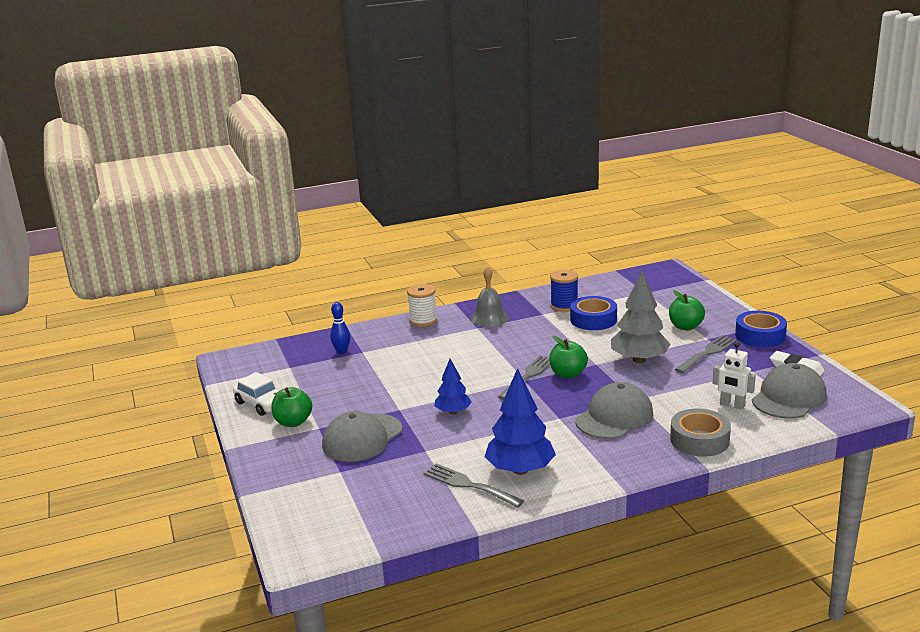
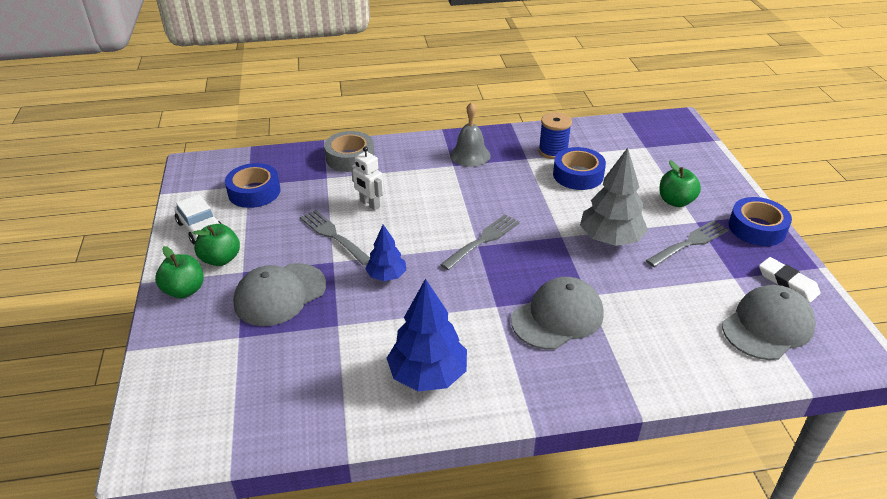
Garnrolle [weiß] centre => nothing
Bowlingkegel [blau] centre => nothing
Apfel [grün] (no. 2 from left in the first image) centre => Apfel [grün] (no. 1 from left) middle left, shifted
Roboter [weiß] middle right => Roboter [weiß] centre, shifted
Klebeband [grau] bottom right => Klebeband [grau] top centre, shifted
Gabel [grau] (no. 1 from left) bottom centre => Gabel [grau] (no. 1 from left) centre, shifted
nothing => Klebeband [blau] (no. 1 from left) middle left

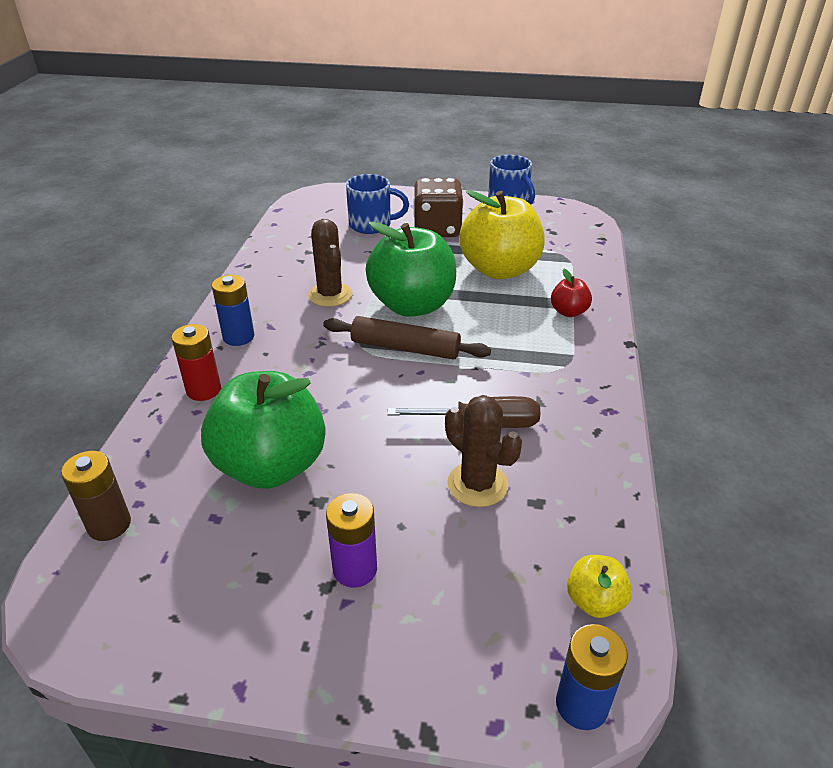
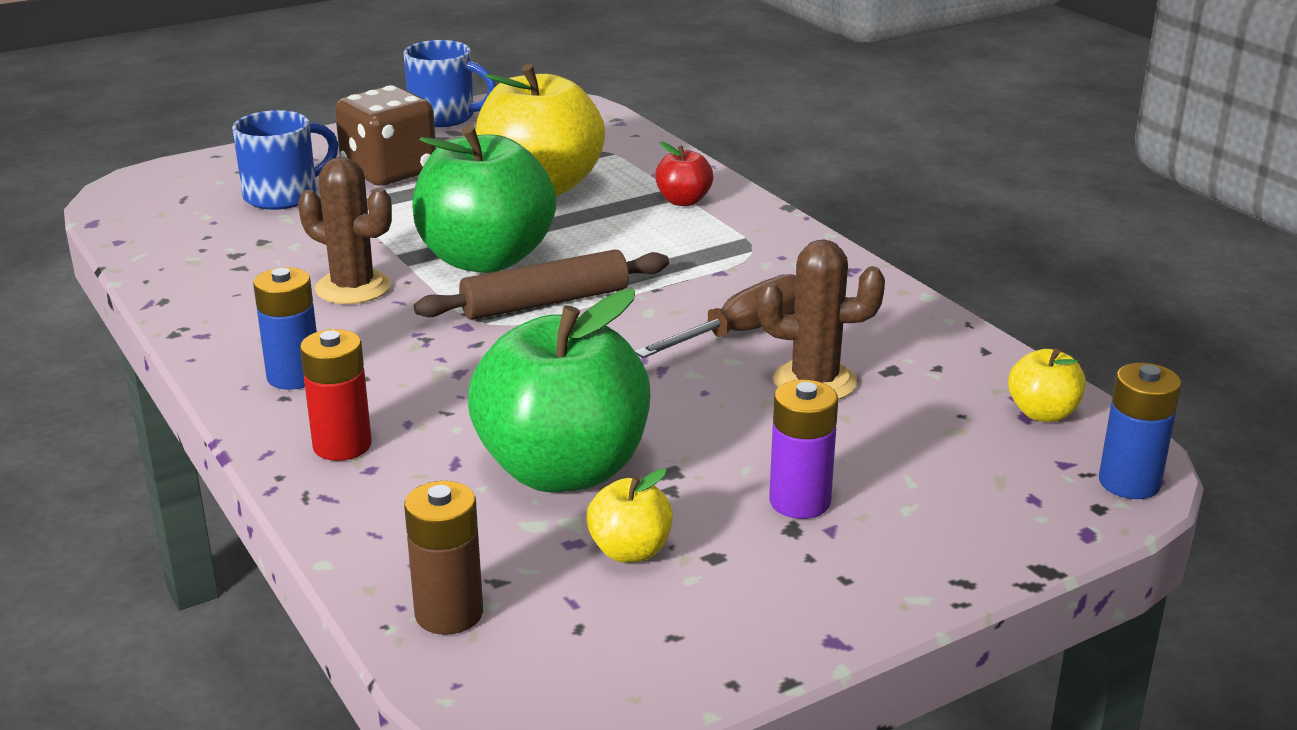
nothing => Apfel [gelb] (no. 2 from left) bottom centre

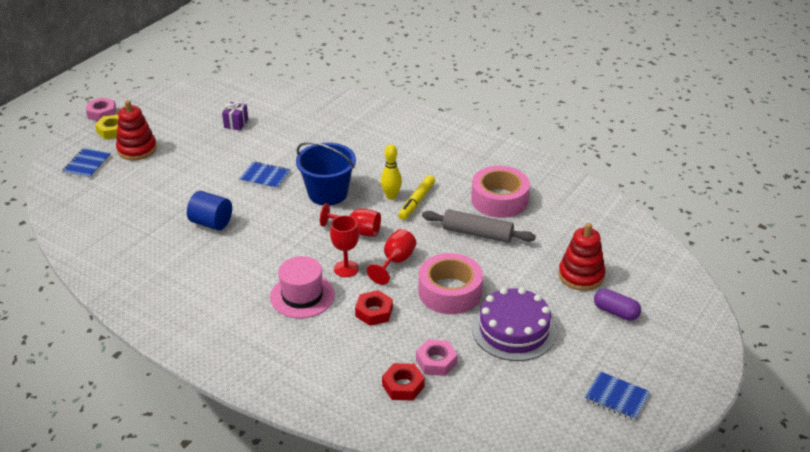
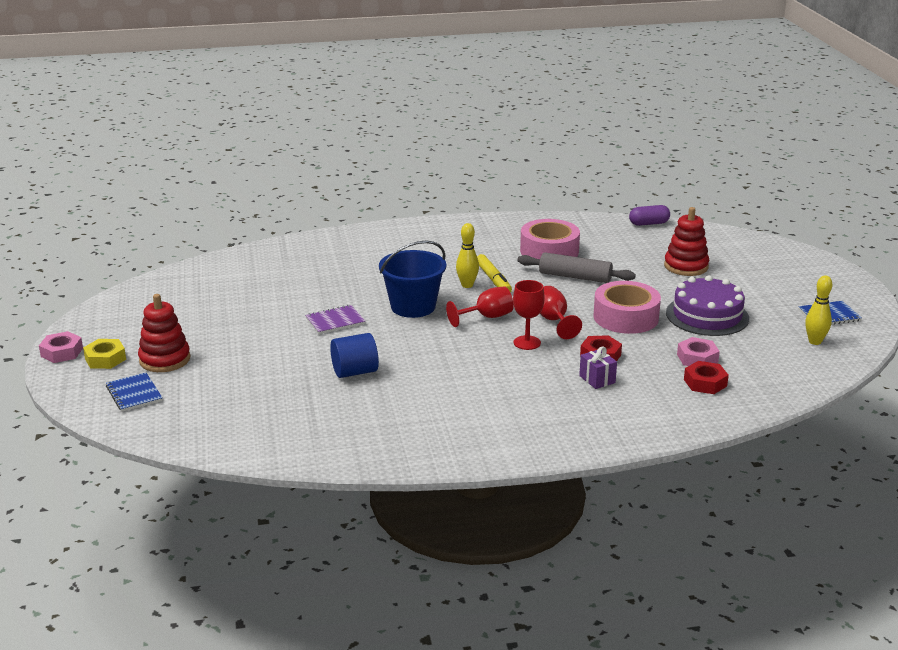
Geschenk [lila] top left => Geschenk [lila] centre, shifted
Notizbuch [blau] (no. 2 from left) middle left => Notizbuch [lila] centre
Nudelholz [grau] centre, 45 degrees clockwise
Hut [rosa] centre => nothing
Kapsel [lila] bottom right => Kapsel [lila] top right, shifted
nothing => Bowlingkegel [gelb] (no. 2 from left) middle right

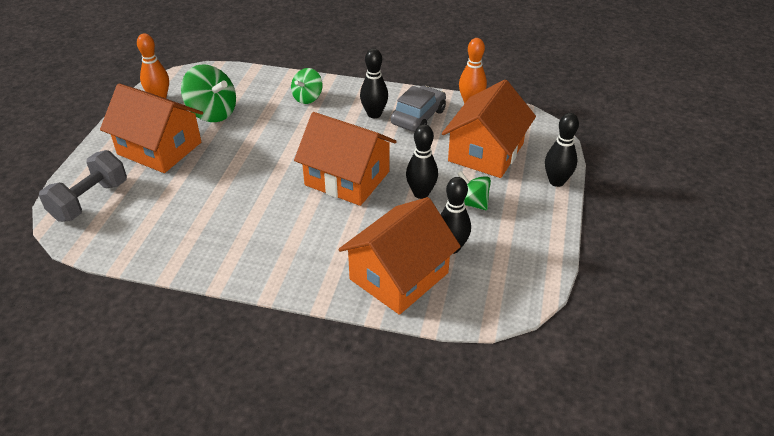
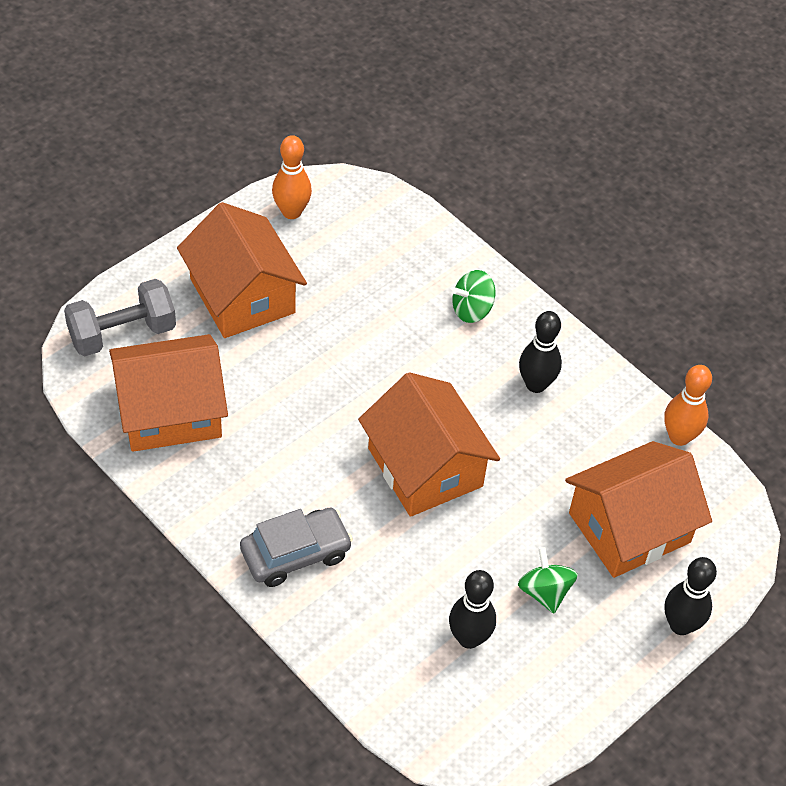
Kreisel [grün] (no. 1 from left) top left => nothing
Auto [grau] top centre => Auto [grau] bottom centre, shifted
Bowlingkegel [schwarz] (no. 2 from left) centre => nothing
Haus [orange] (no. 3 from left in the first image) centre => Haus [orange] (no. 1 from left) middle left, shifted

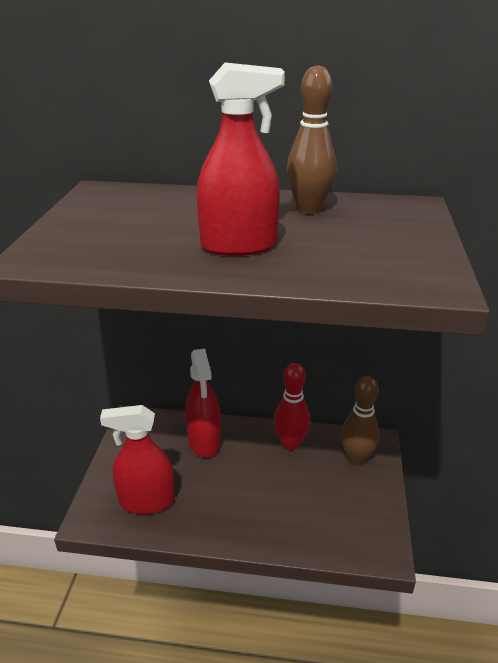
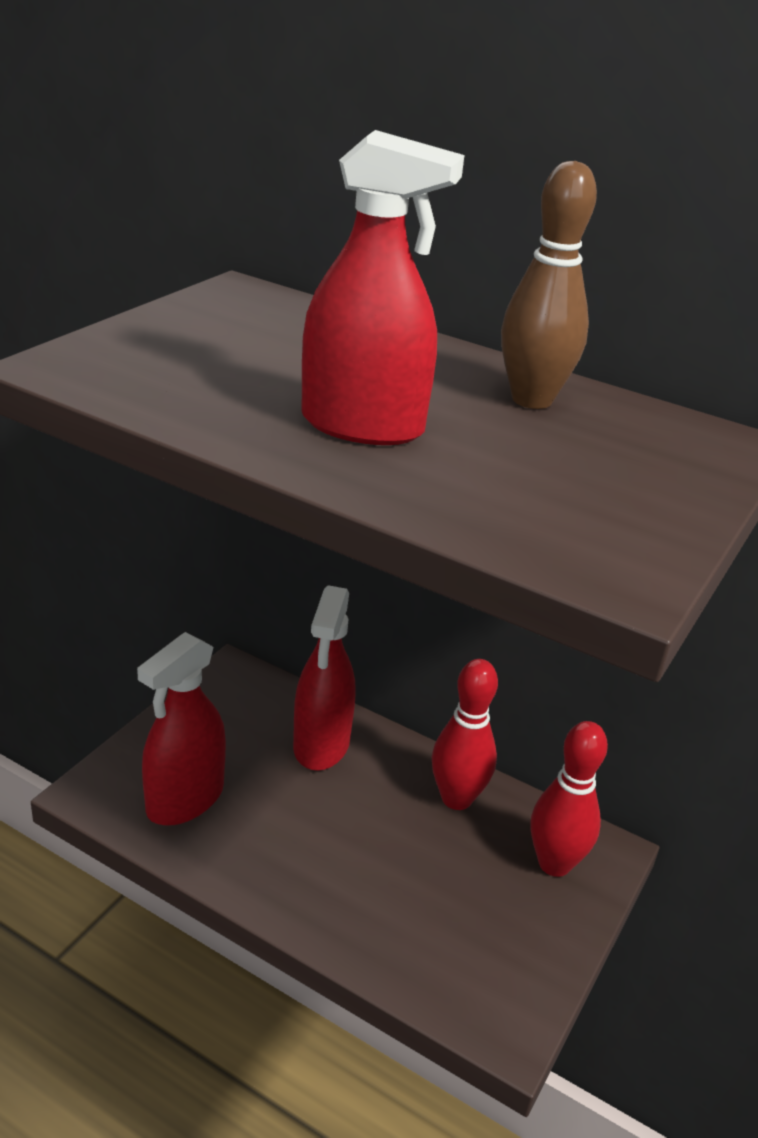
Bowlingkegel [braun] (no. 2 from left) middle right => Bowlingkegel [rot] (no. 2 from left) bottom right
Sprühflasche [rot] (no. 1 from left) bottom left => Sprühflasche [rot] (no. 1 from left) middle left, 75 degrees counterclockwise

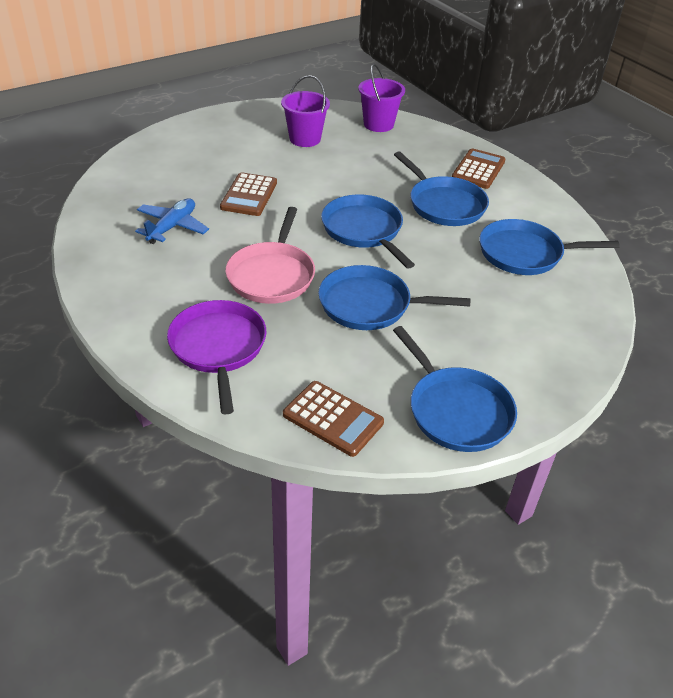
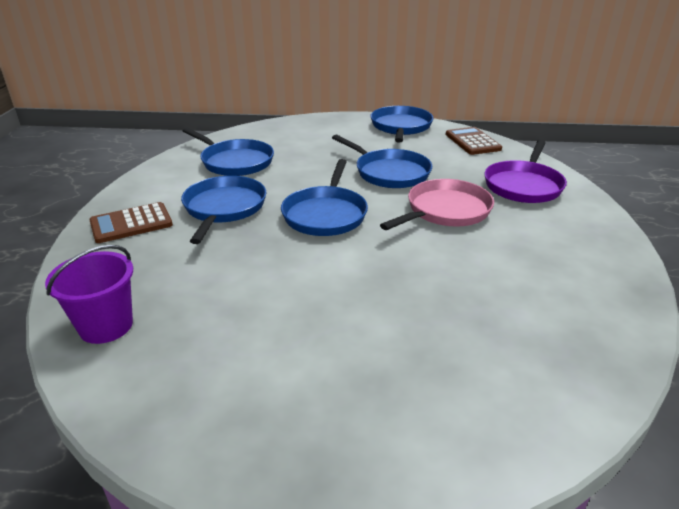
Eimer [lila] (no. 1 from left) top centre => nothing
Taschenrechner [braun] (no. 1 from left) top centre => nothing
Flugzeug [blau] top left => nothing

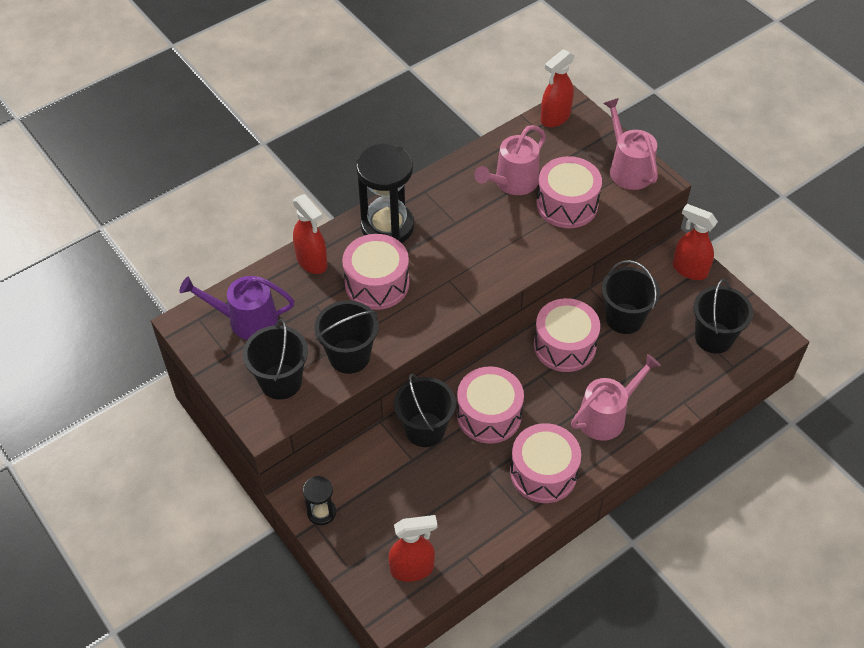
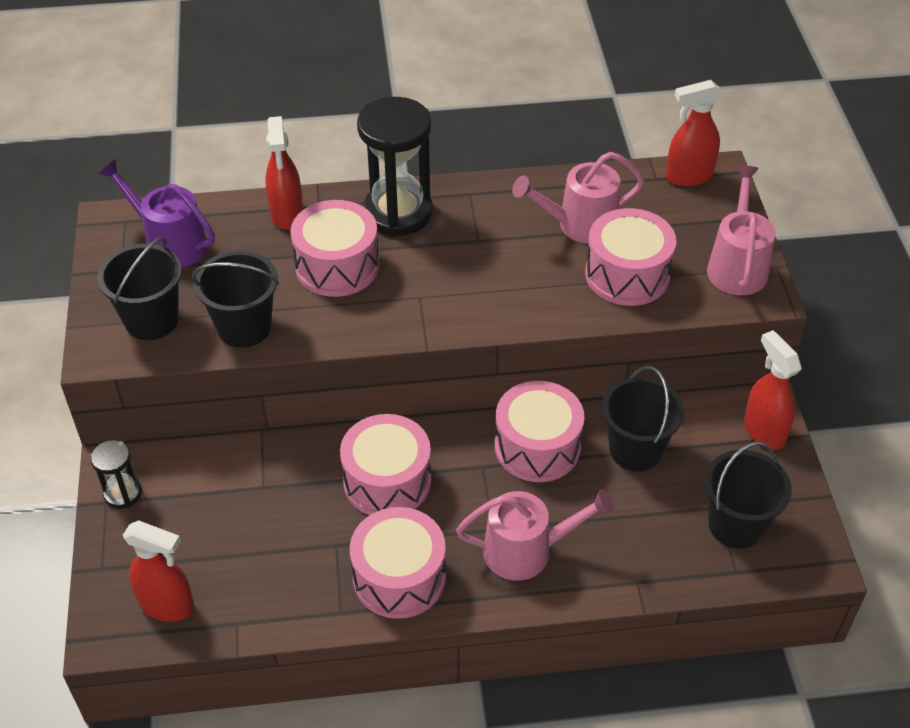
Eimer [schwarz] (no. 3 from left) centre => nothing

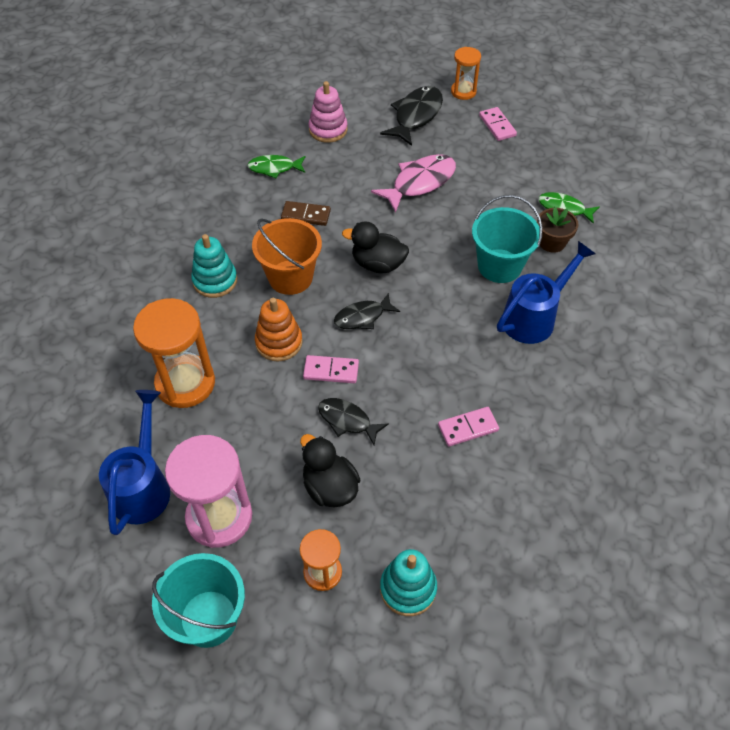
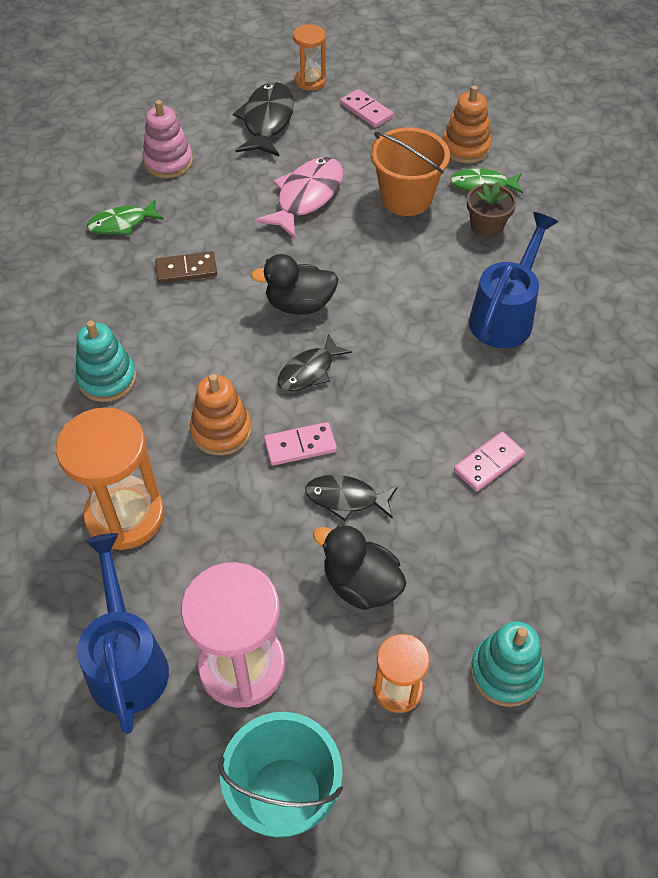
Eimer [türkis] (no. 2 from left) top right => nothing
Eimer [orange] centre => Eimer [orange] top centre, shifted
nothing => Stapelspielzeug [orange] (no. 2 from left) top right

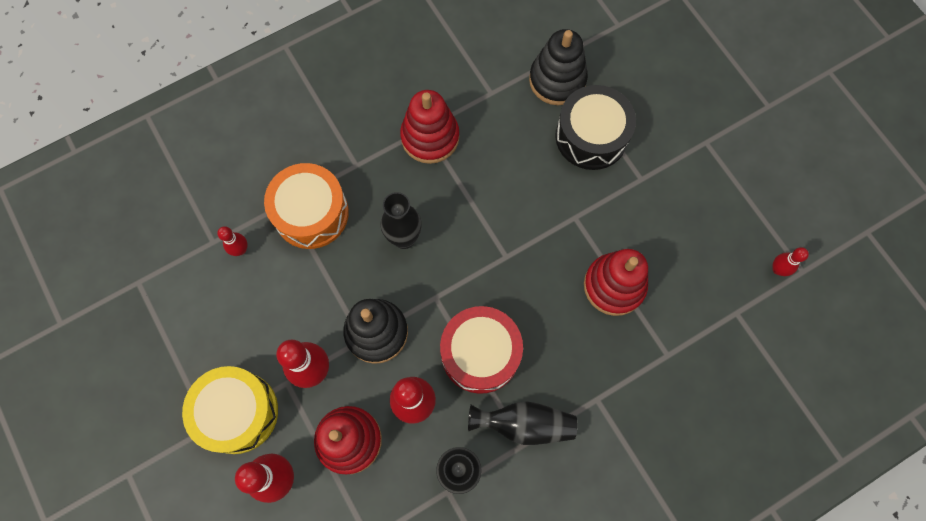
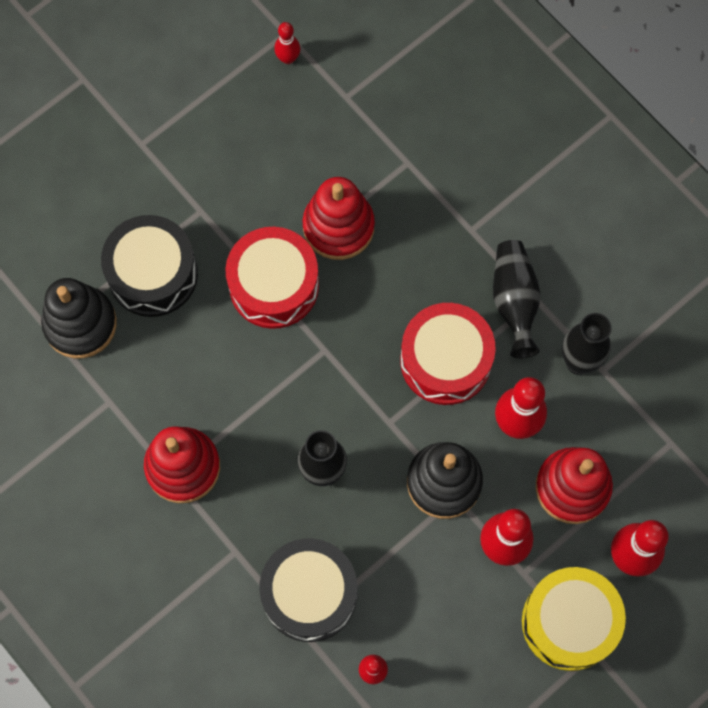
Trommel [orange] middle left => Trommel [schwarz] (no. 2 from left) bottom centre
nothing => Trommel [rot] (no. 1 from left) centre

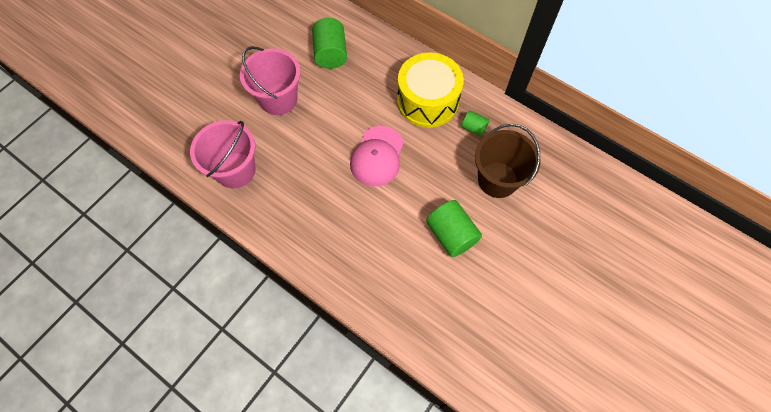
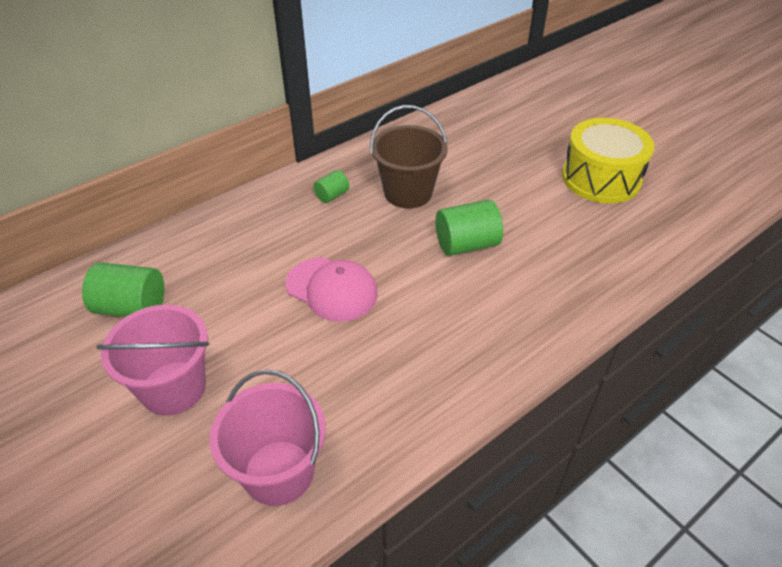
Trommel [gelb] top centre => Trommel [gelb] top right, shifted

